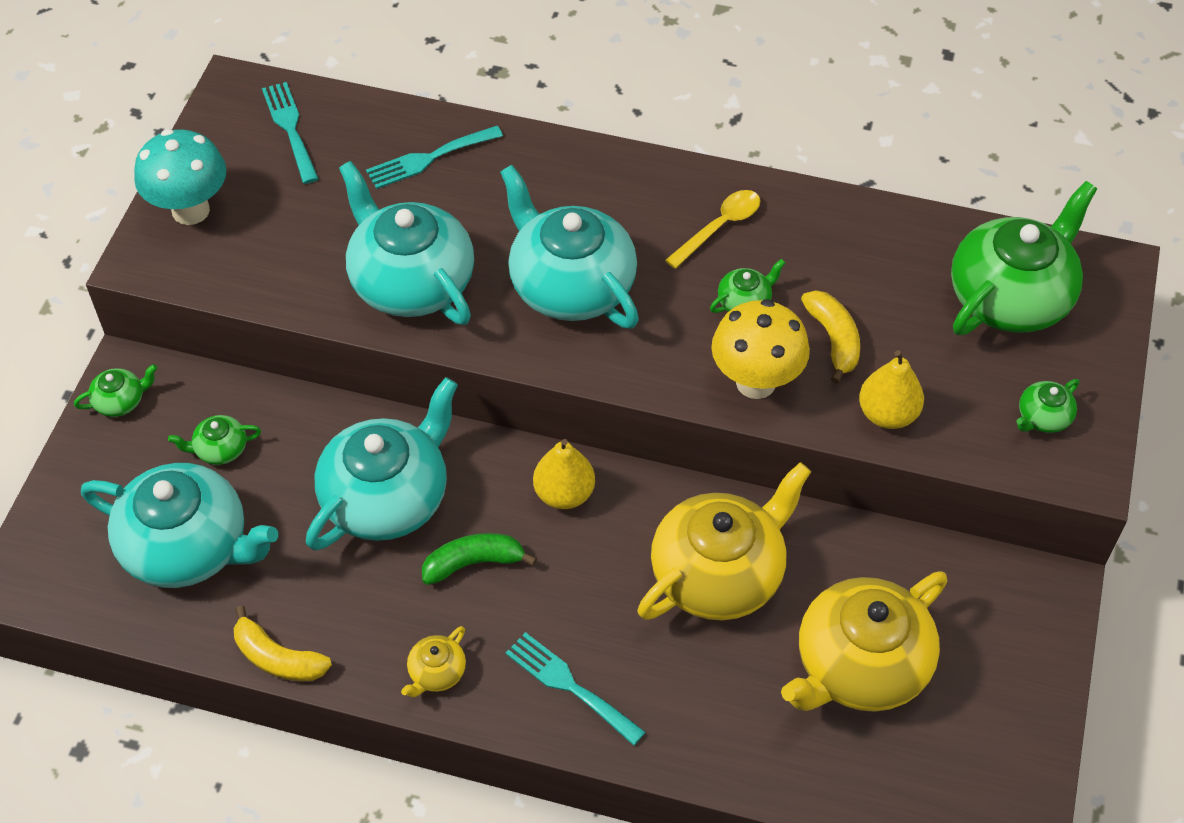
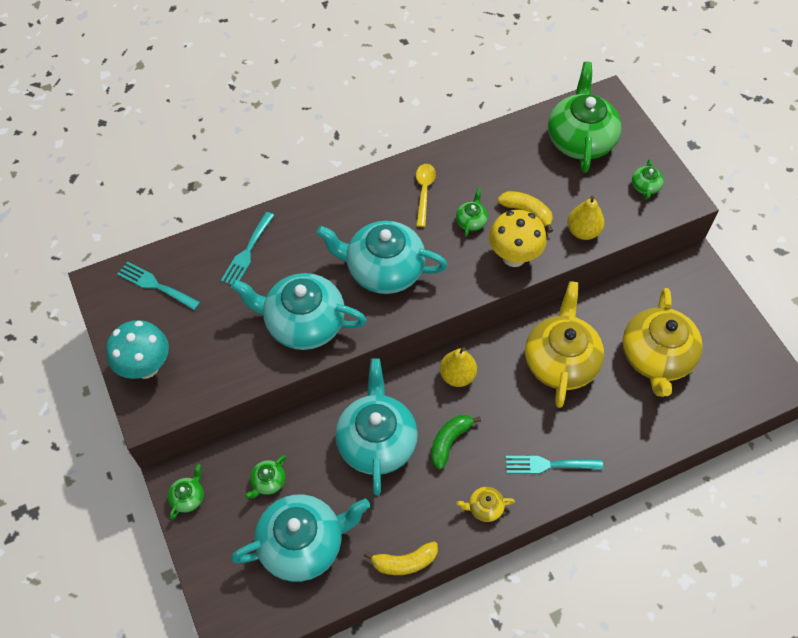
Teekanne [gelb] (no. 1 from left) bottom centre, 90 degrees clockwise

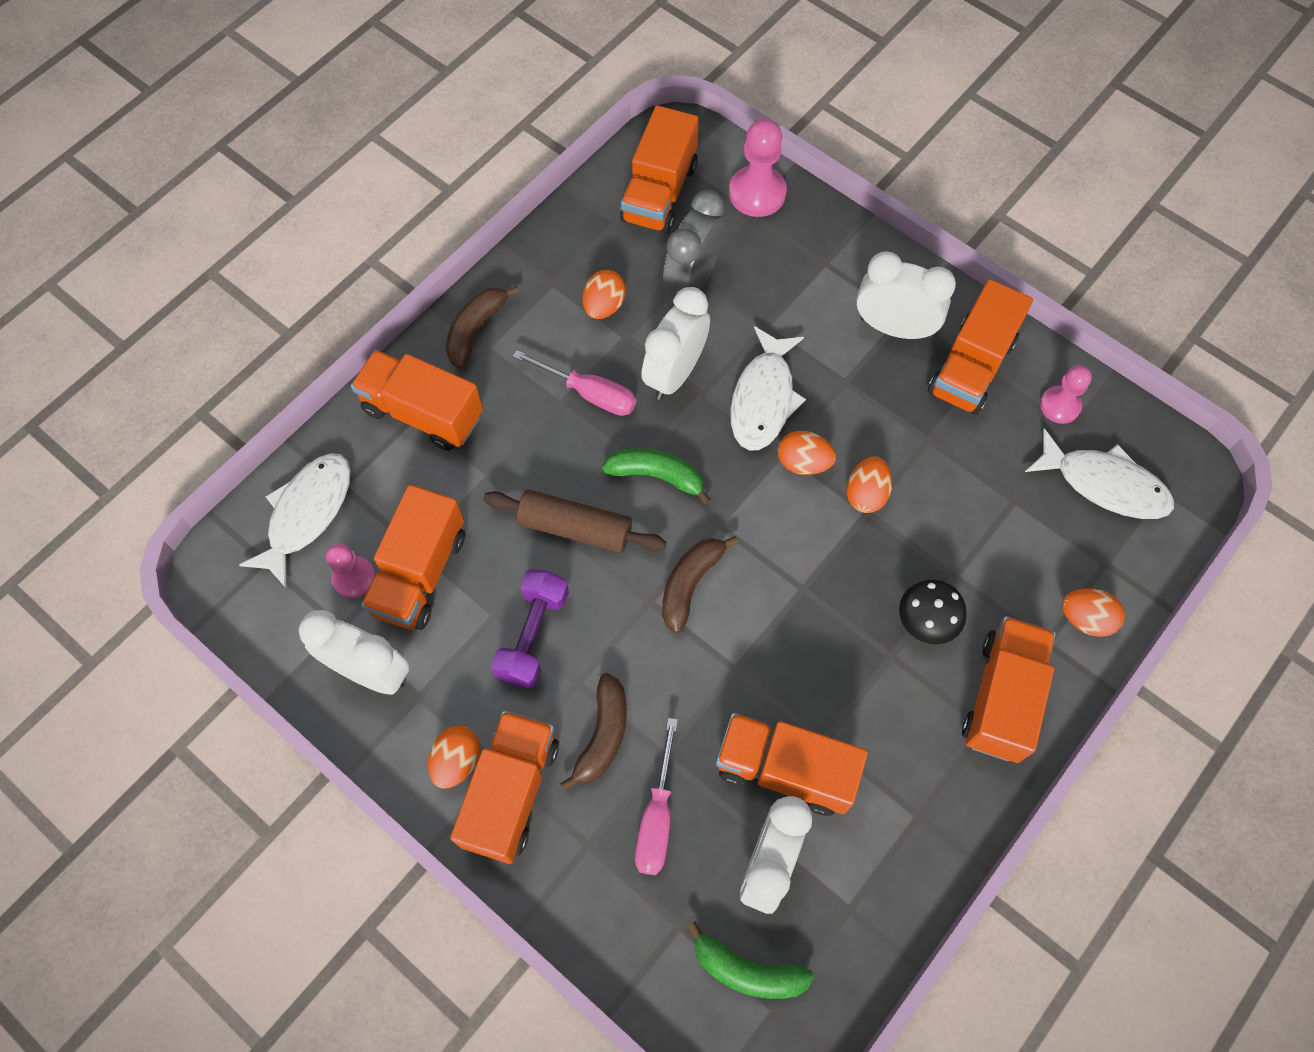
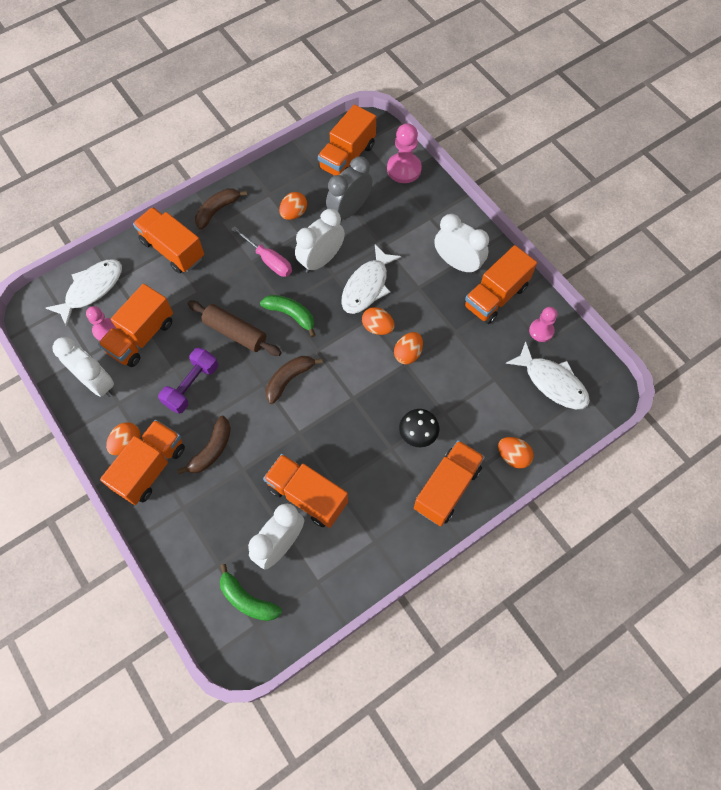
Schraubenzieher [rosa] (no. 2 from left) bottom centre => nothing

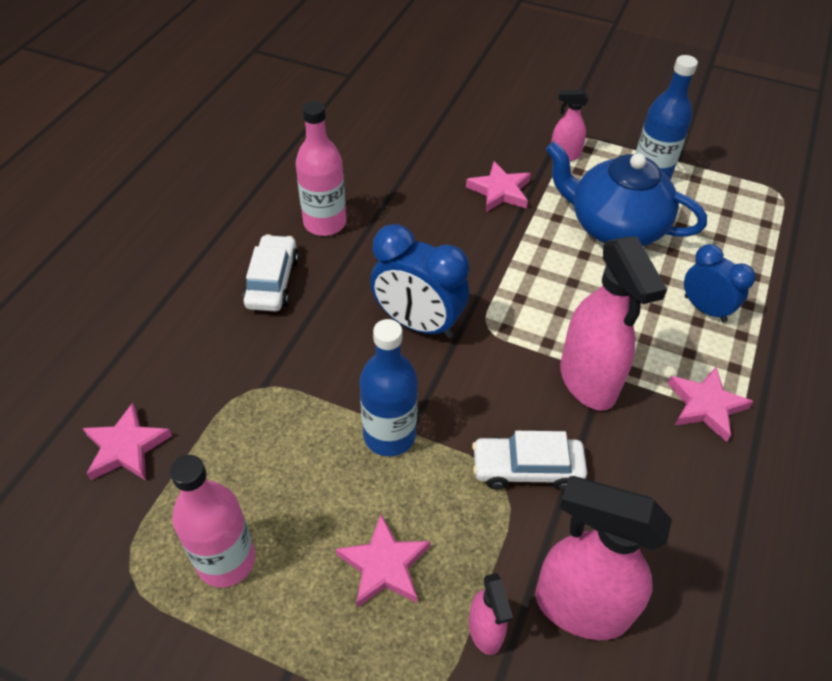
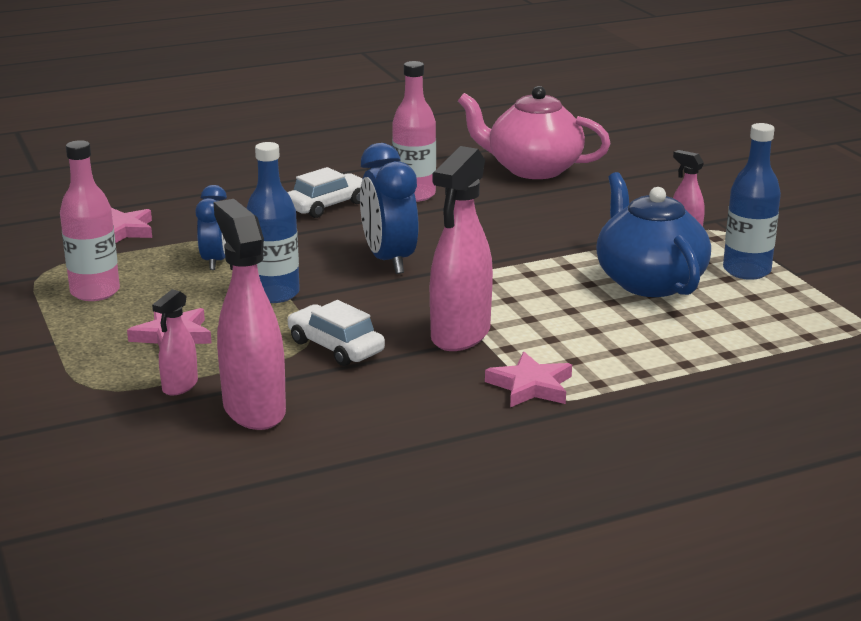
Stern [rosa] (no. 3 from left) top centre => nothing
Wecker [blau] (no. 2 from left in the first image) middle right => Wecker [blau] (no. 1 from left) middle left, shifted
nothing => Teekanne [rosa] top centre

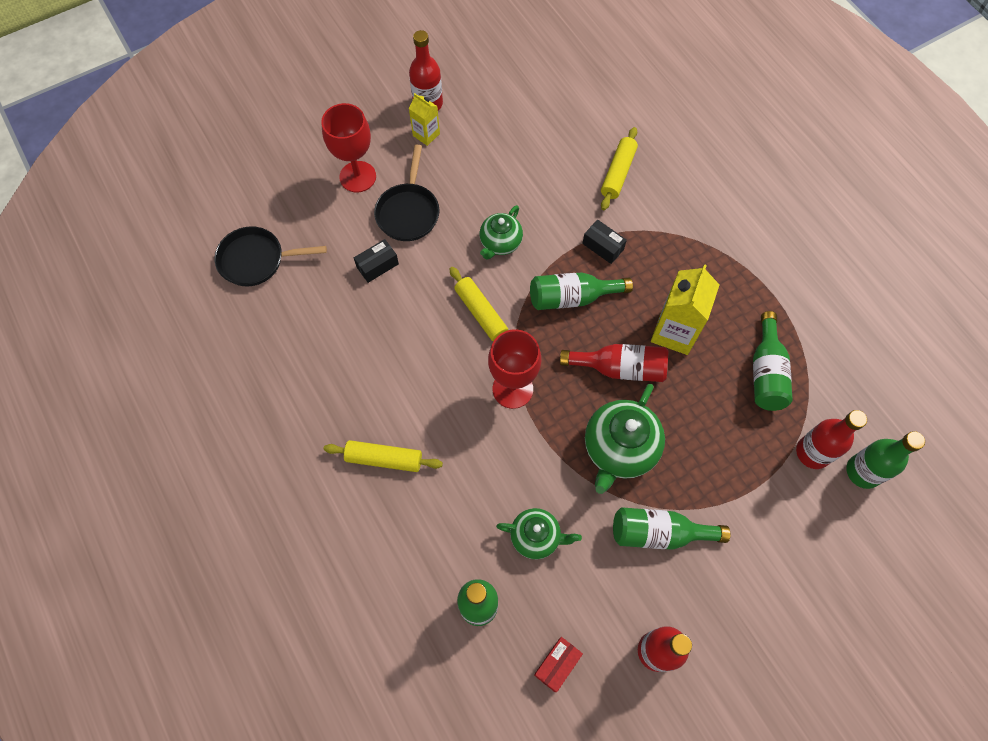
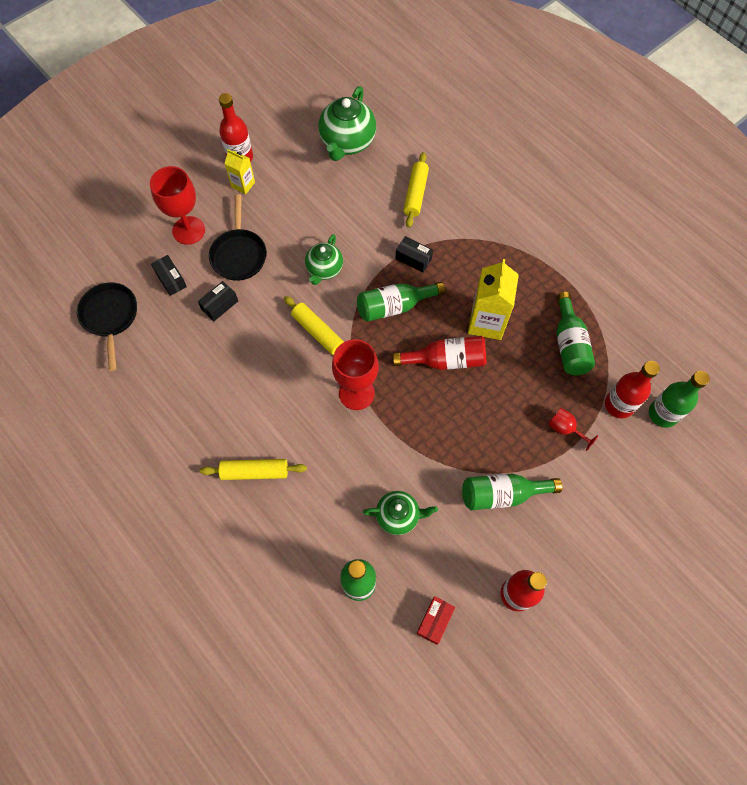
Pfanne [schwarz] (no. 1 from left) middle left, 90 degrees clockwise
Teekanne [grün] (no. 3 from left in the first image) centre => Teekanne [grün] (no. 2 from left) top centre, shifted
nothing => Schachtel [schwarz] (no. 1 from left) middle left
nothing => Kelch [rot] (no. 3 from left) middle right

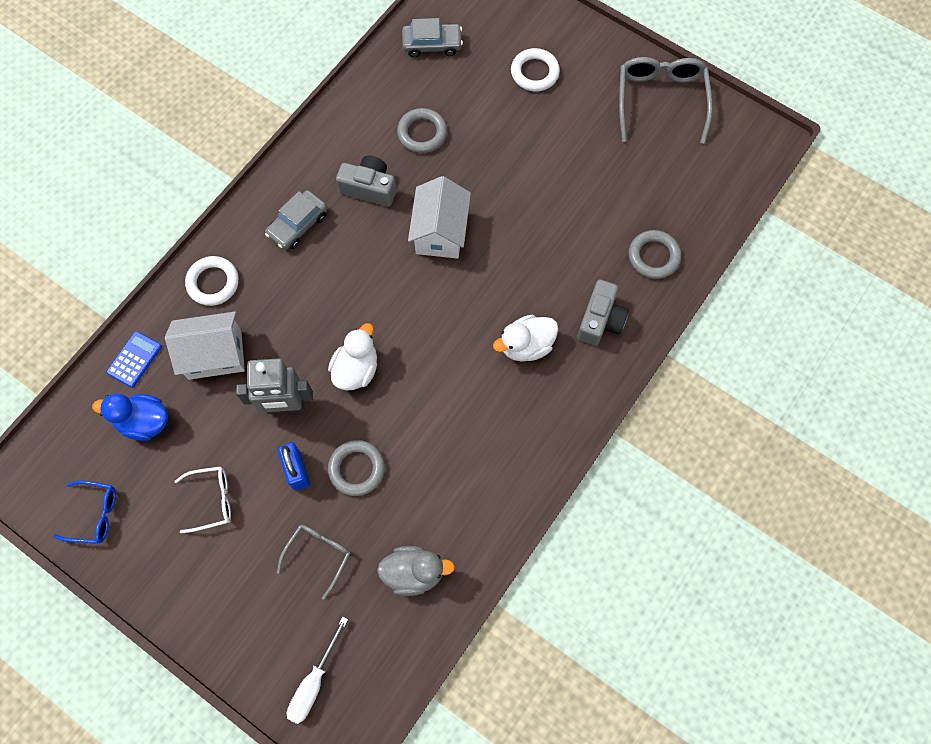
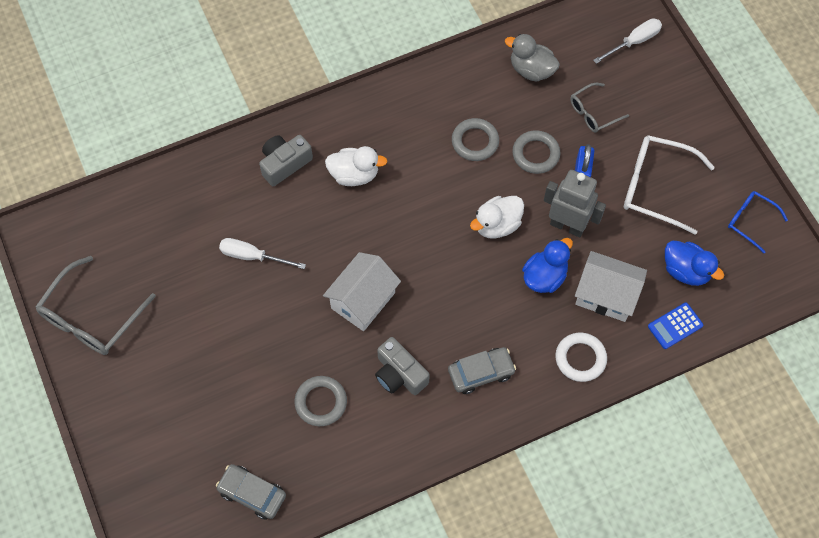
Ring [weiß] (no. 2 from left) top centre => nothing
Ring [grau] (no. 3 from left in the first image) middle right => Ring [grau] (no. 2 from left) top centre, shifted
Brille [weiß] bottom left => Brille [weiß] middle right, x1.74
nothing => Schraubenzieher [weiß] (no. 1 from left) middle left
nothing => Ente [blau] (no. 1 from left) middle right

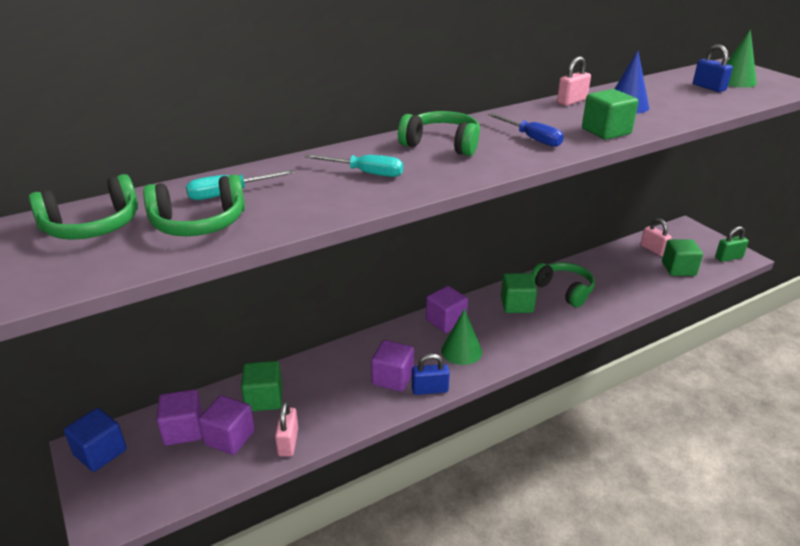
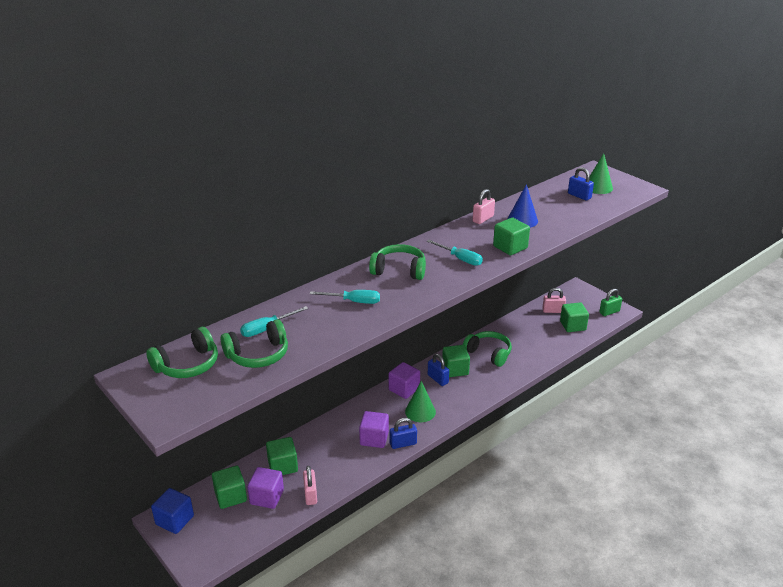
Schraubenzieher [blau] top centre => Schraubenzieher [türkis] (no. 3 from left) centre
Vorhängeschloss [rosa] (no. 3 from left) middle right, 45 degrees counterclockwise
Kubus [lila] (no. 1 from left) bottom left => Kubus [grün] (no. 1 from left) bottom left
nothing => Vorhängeschloss [blau] (no. 2 from left) centre

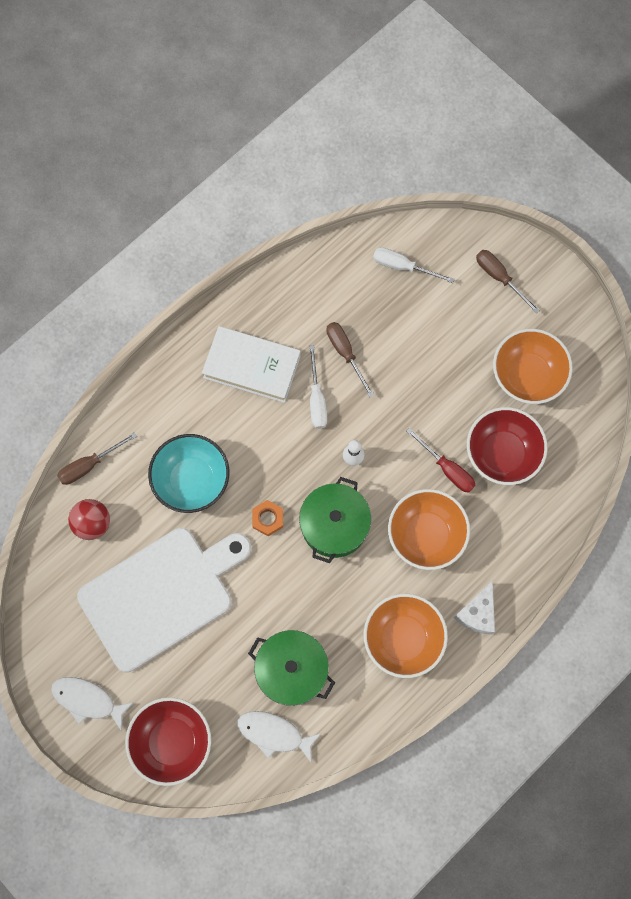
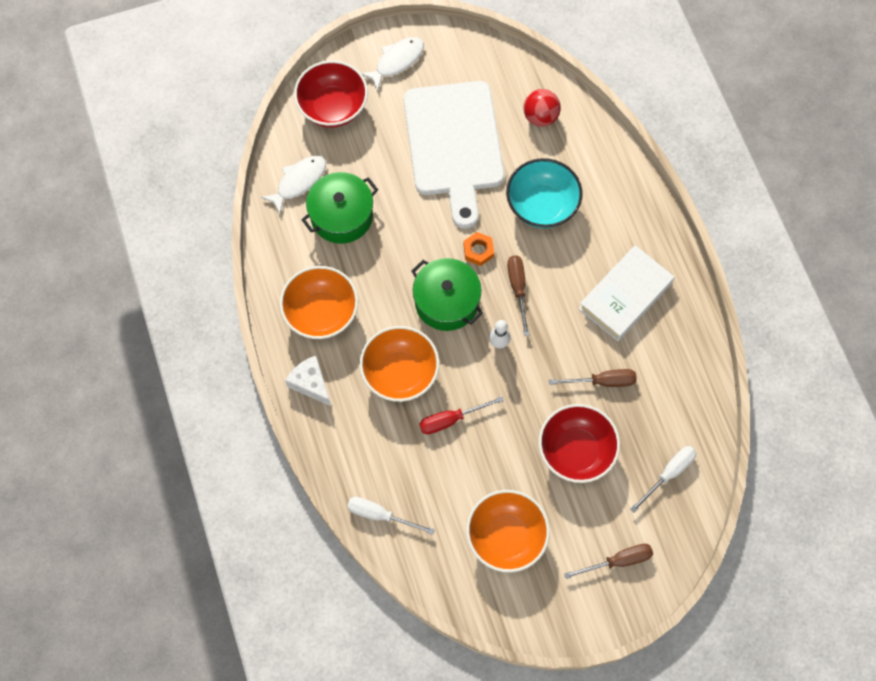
Schraubenzieher [weiß] (no. 1 from left) centre => Schraubenzieher [weiß] (no. 1 from left) bottom centre, shifted
Schüssel [rot] (no. 2 from left) middle right => Schüssel [rot] (no. 2 from left) centre, shifted
Schraubenzieher [braun] (no. 1 from left) middle left => Schraubenzieher [braun] (no. 1 from left) centre, shifted

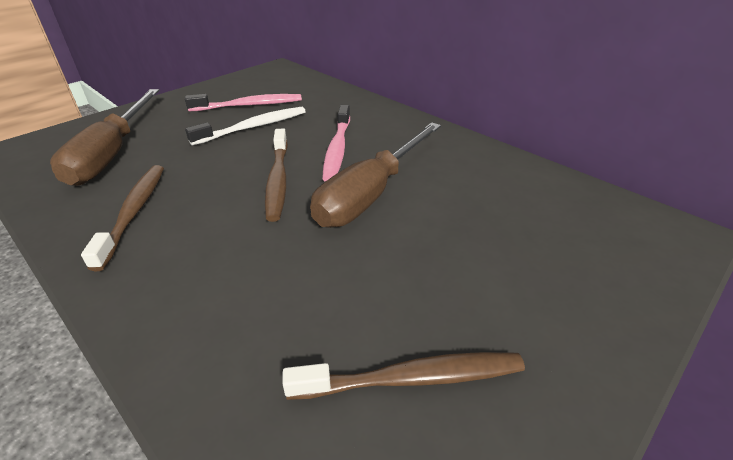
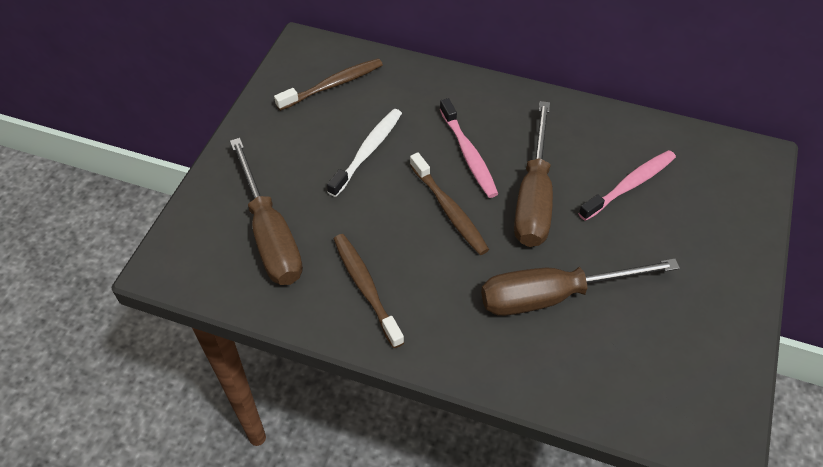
Zahnbürste [rosa] (no. 1 from left in the first image) top left => Zahnbürste [rosa] (no. 2 from left) middle right, shifted
Zahnbürste [braun] (no. 3 from left in the first image) bottom centre => Zahnbürste [braun] (no. 1 from left) top centre, shifted
nothing => Schraubenzieher [braun] (no. 3 from left) middle right

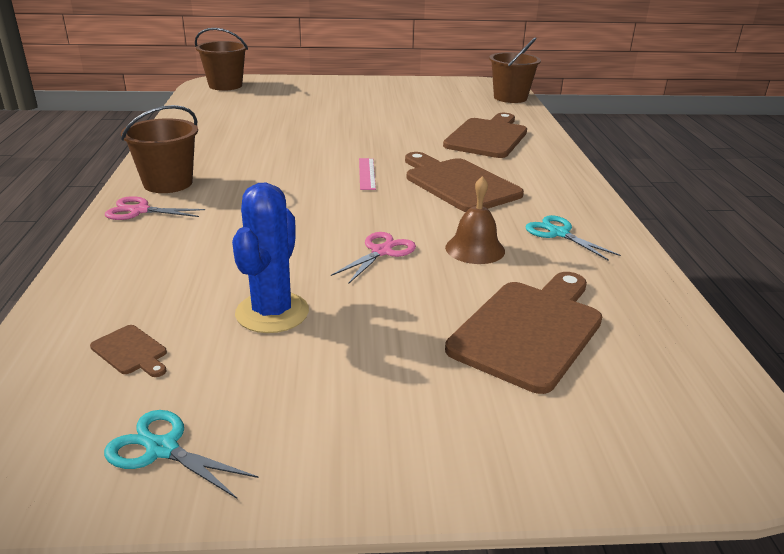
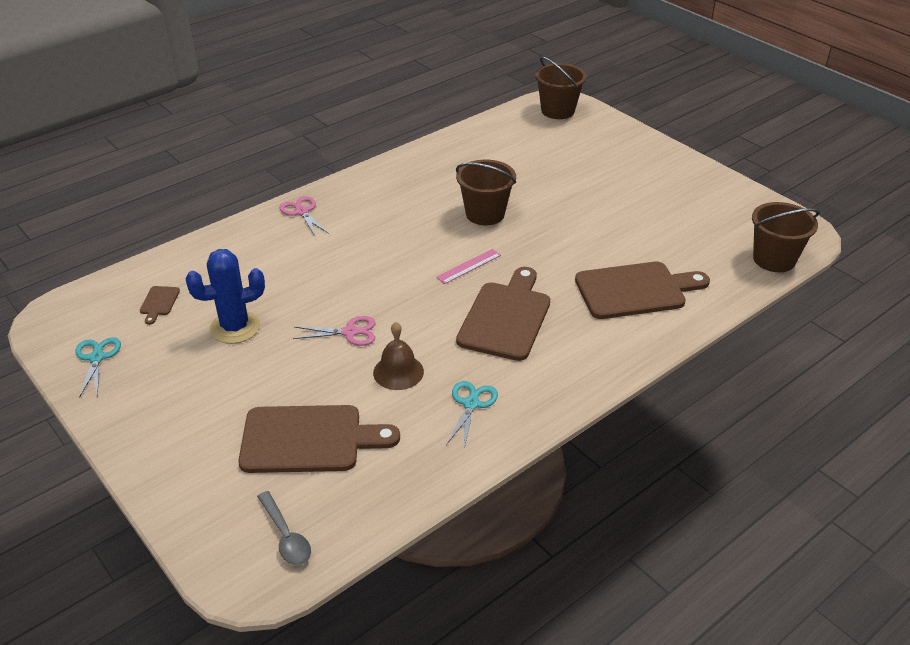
Eimer [braun] (no. 1 from left) top left => Eimer [braun] (no. 1 from left) top centre, shifted
nothing => Löffel [grau] bottom left

